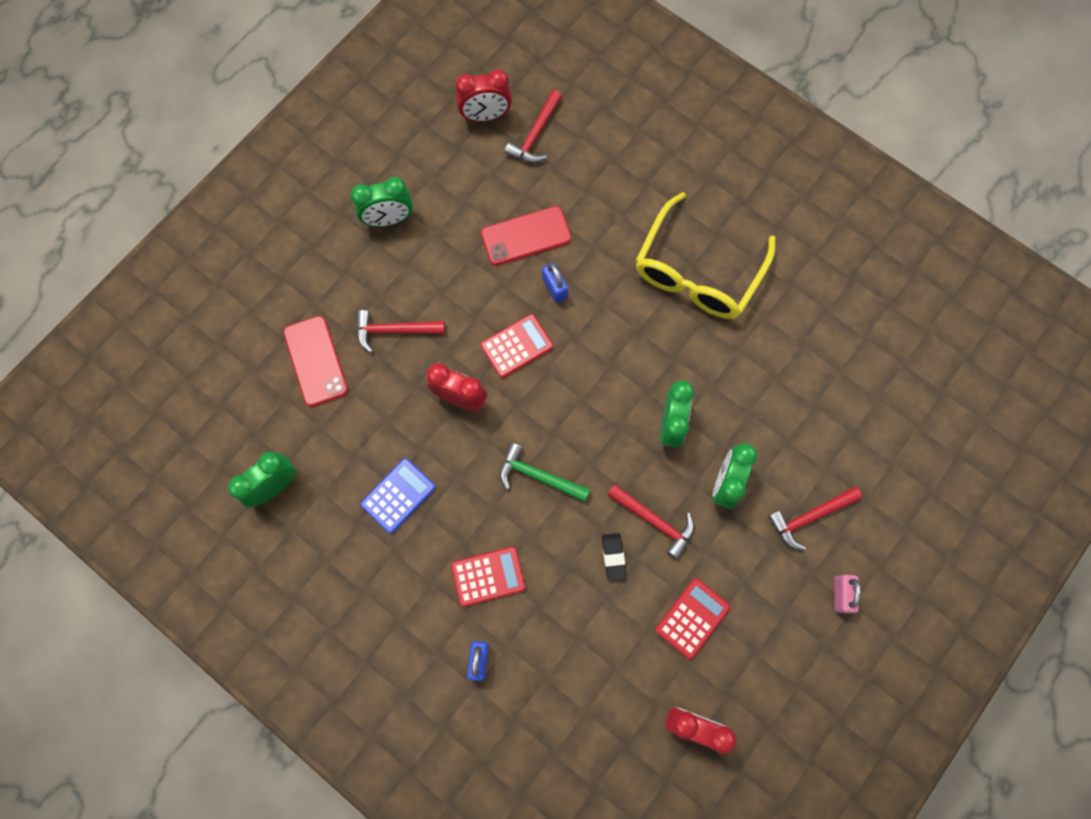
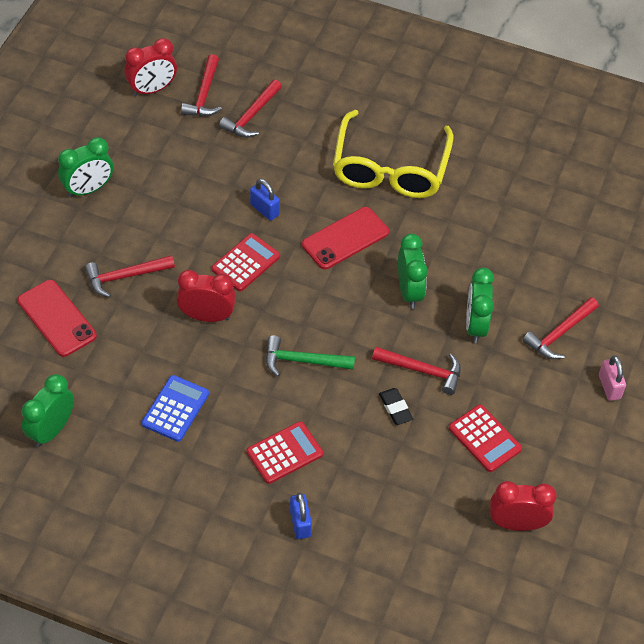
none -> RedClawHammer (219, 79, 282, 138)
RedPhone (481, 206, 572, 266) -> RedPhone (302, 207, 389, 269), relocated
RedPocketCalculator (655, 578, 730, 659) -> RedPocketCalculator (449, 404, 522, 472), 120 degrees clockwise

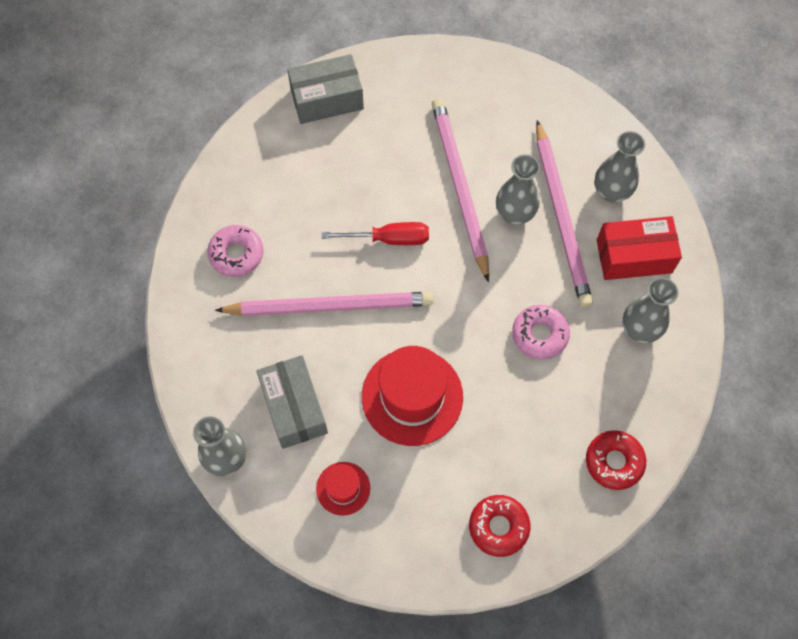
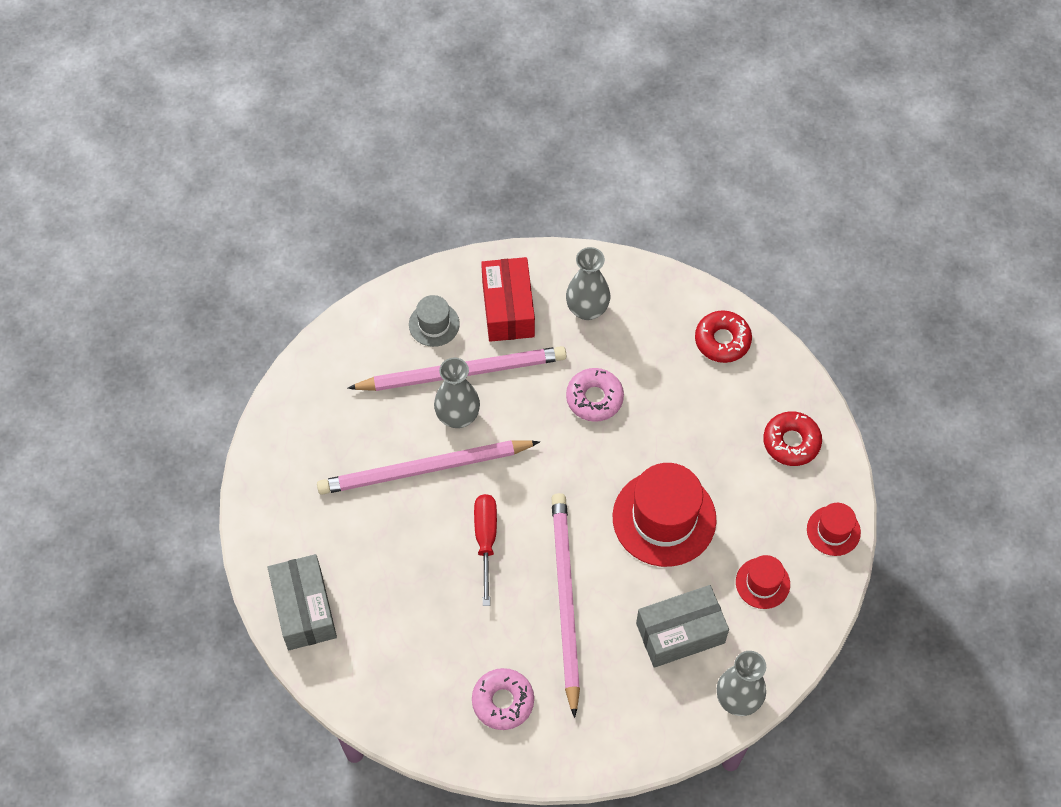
AshGreyVase (594, 131, 645, 202) -> AshGreyTopHat (409, 295, 460, 347)
none -> RedTopHat (807, 503, 861, 556)

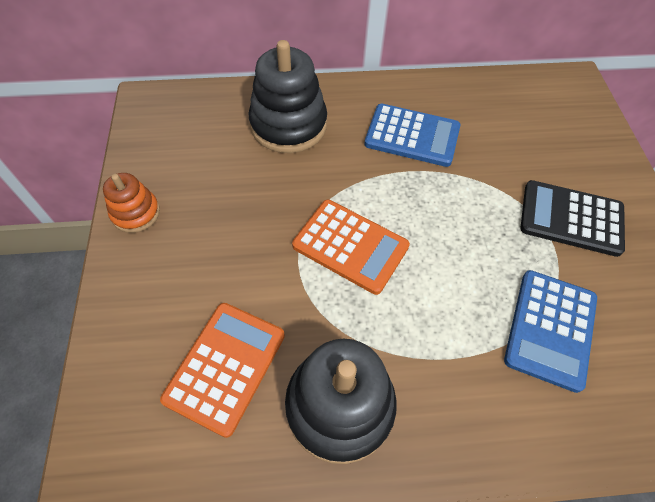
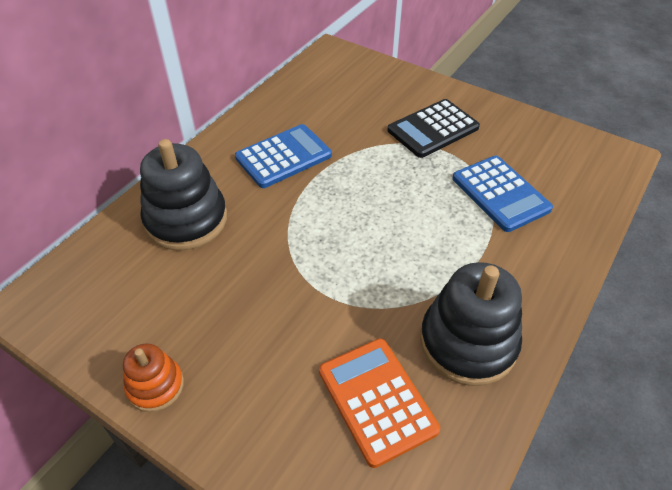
BrightOrangePocketCalculator (292, 200, 410, 295) -> none

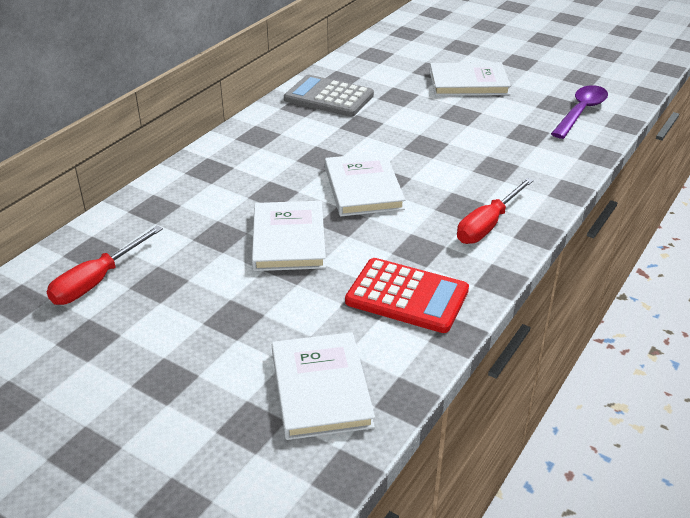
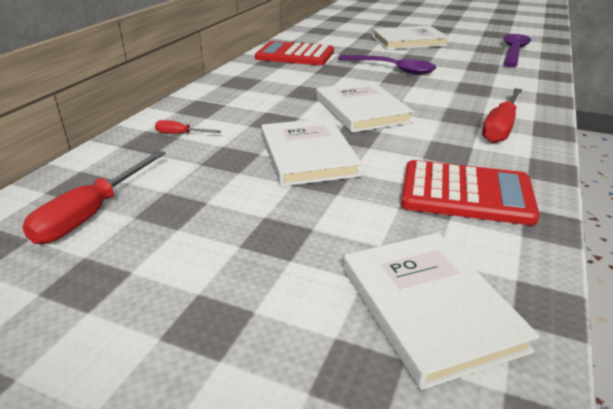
none -> RedScrewdriver (155, 120, 221, 134)
AshGreyPocketCalculator (284, 75, 374, 117) -> RedPocketCalculator (255, 41, 334, 65)
none -> PurpleTeaspoon (338, 55, 436, 75)

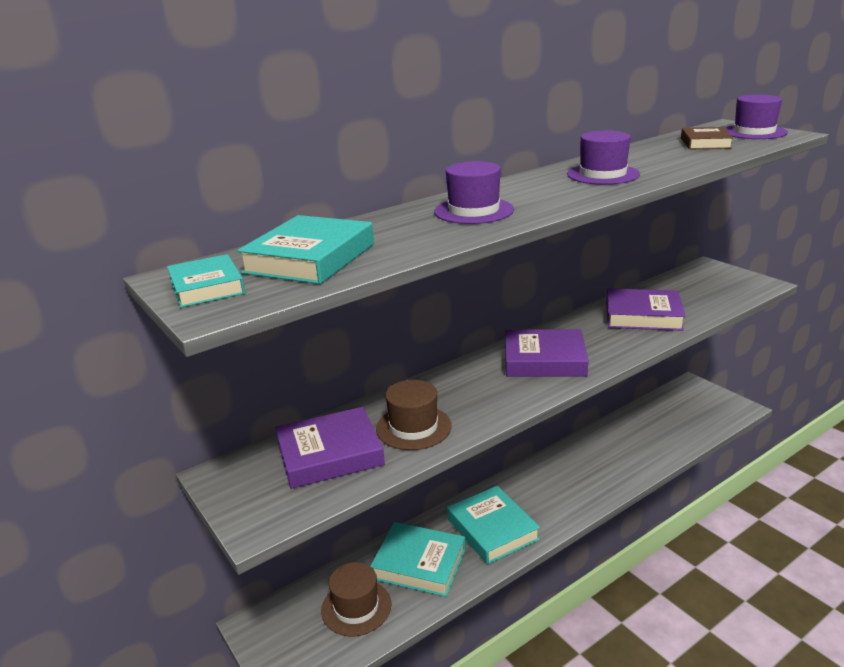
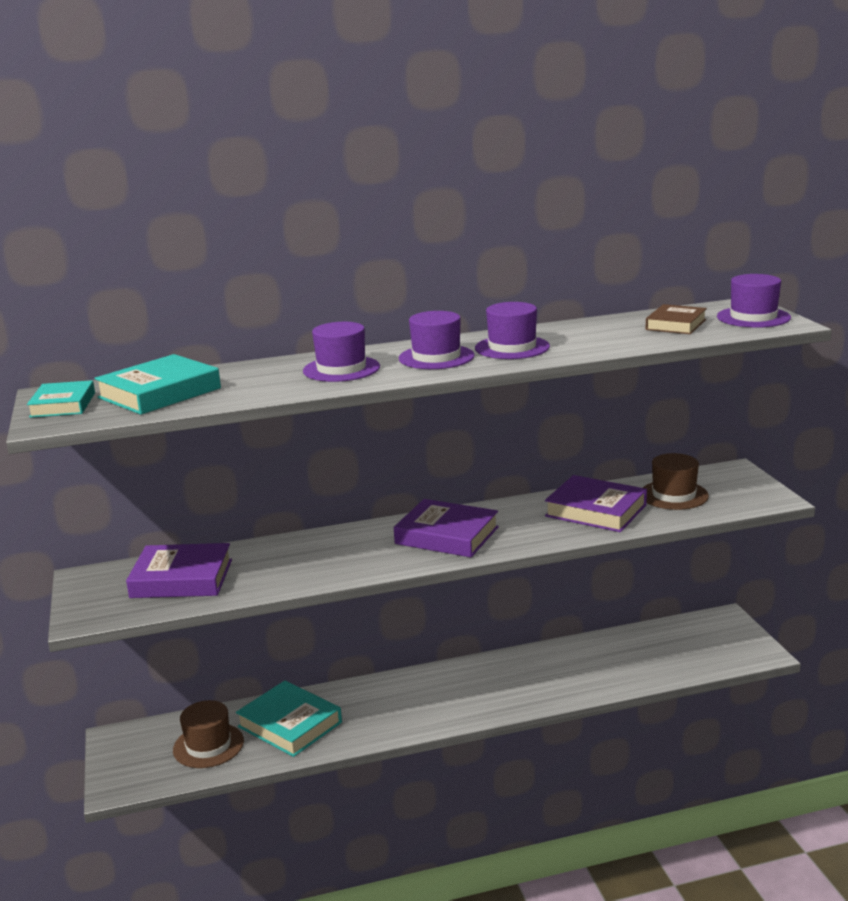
none -> PurpleTopHat (399, 311, 475, 369)
BrownTopHat (376, 380, 452, 450) -> BrownTopHat (643, 453, 709, 510), relocated
TurquoiseBook (447, 486, 540, 564) -> none

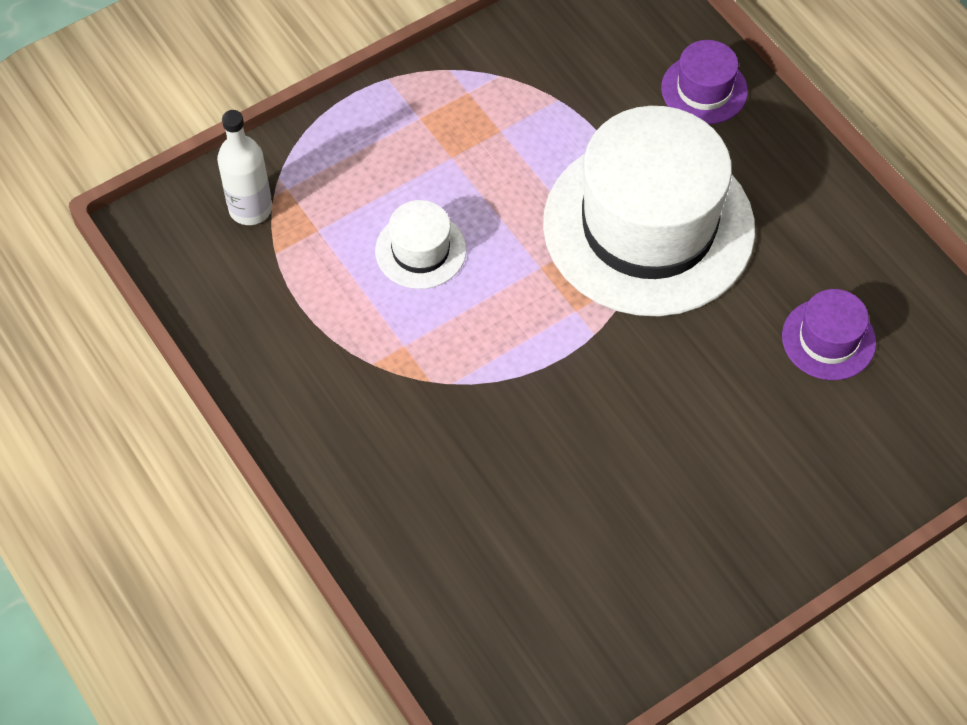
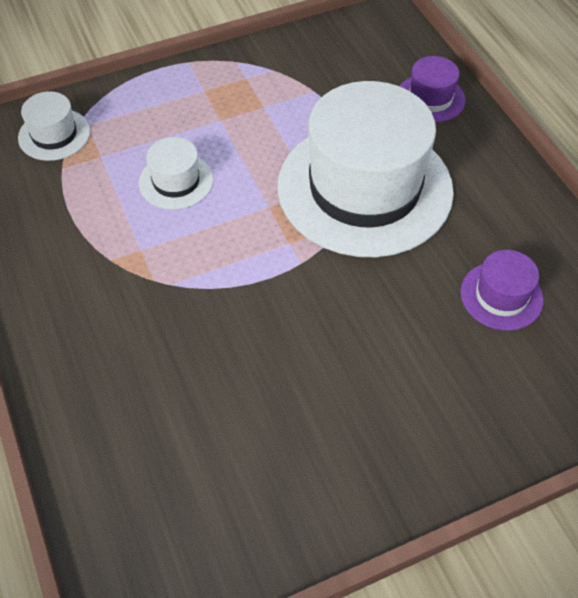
PureWhiteFlask (217, 110, 272, 225) -> PureWhiteTopHat (18, 91, 90, 161)

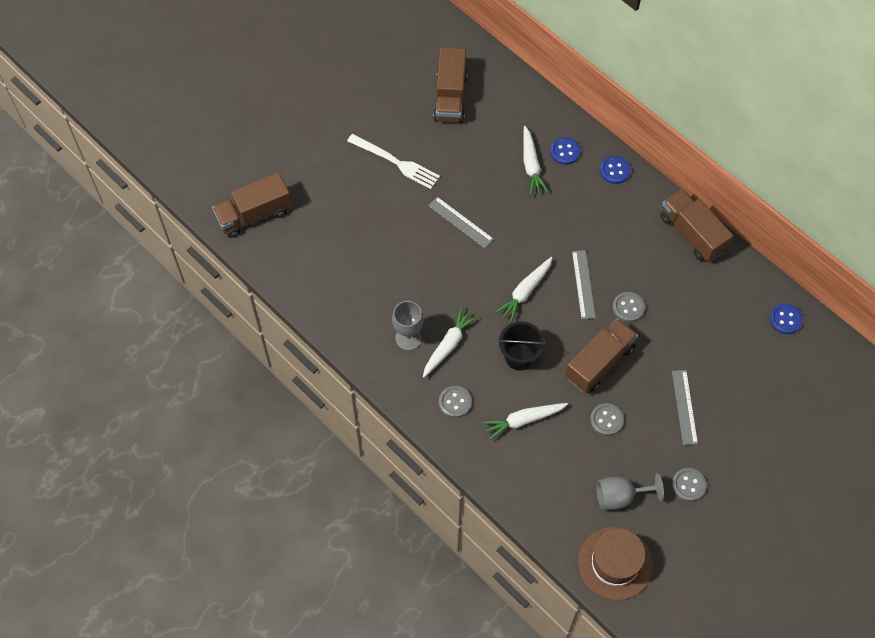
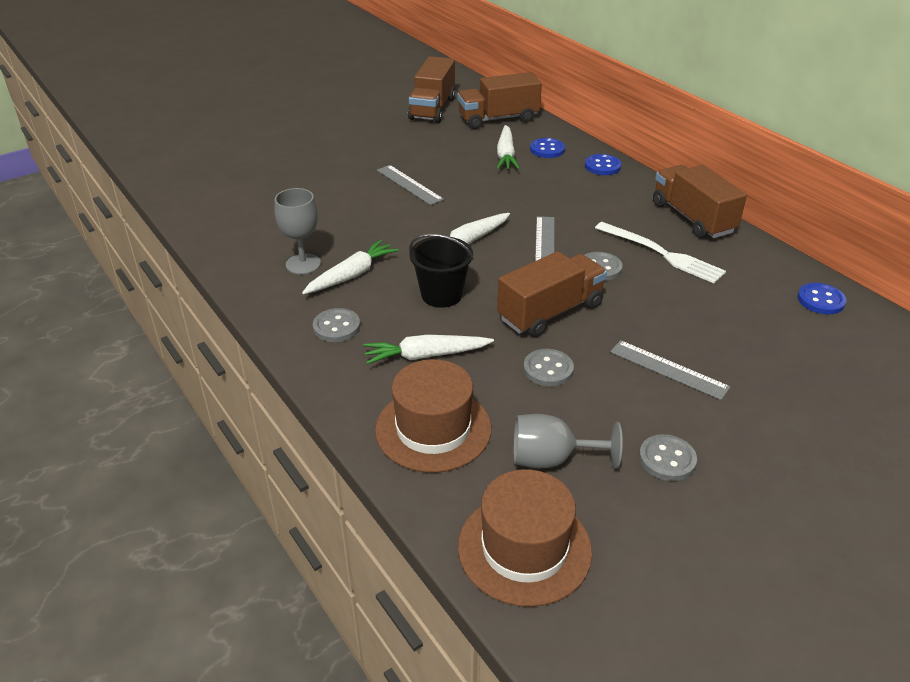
none -> BrownTopHat (375, 359, 491, 473)
BrownTruck (212, 172, 292, 238) -> BrownTruck (458, 72, 542, 129), relocated
PureWhiteFork (347, 134, 440, 189) -> PureWhiteFork (595, 222, 726, 283), relocated
AshGreyStraightedge (672, 370, 698, 445) -> AshGreyStraightedge (610, 340, 730, 400), 60 degrees counterclockwise

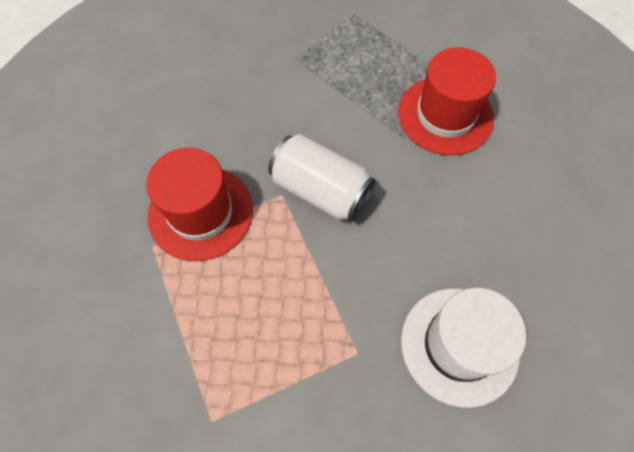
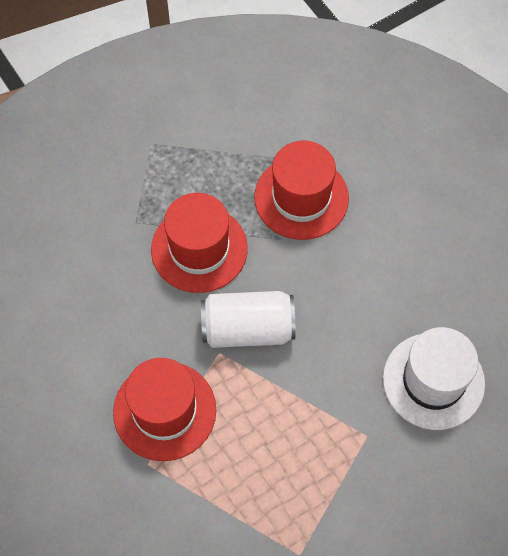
none -> RedTopHat (151, 193, 248, 293)

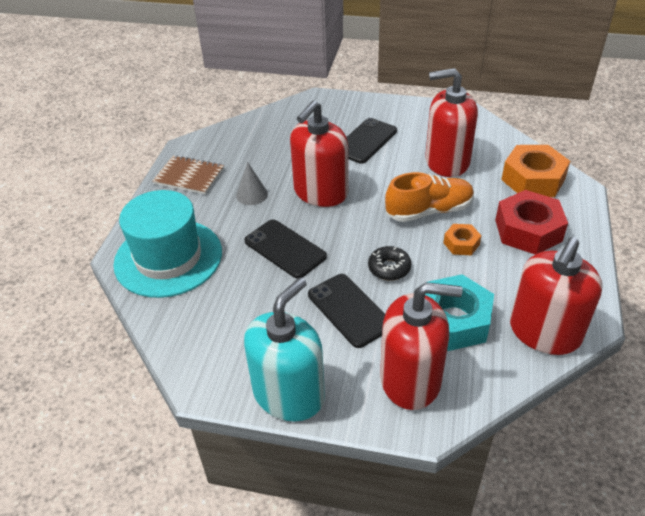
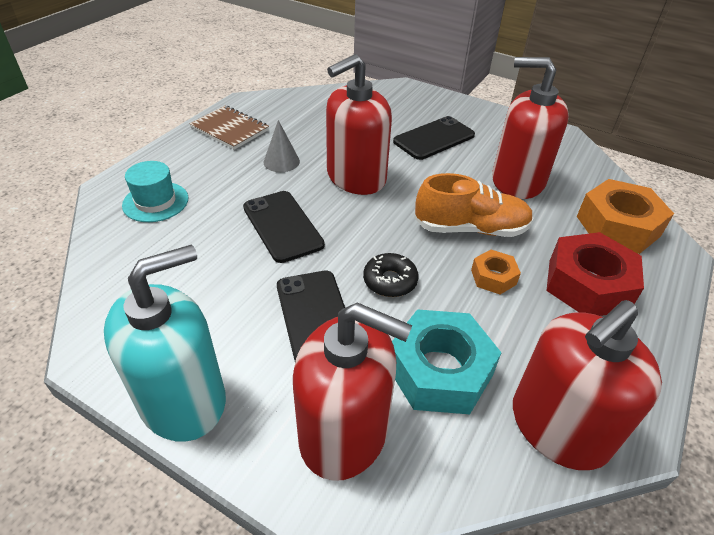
TurquoiseTopHat (113, 190, 222, 298) -> TurquoiseTopHat (122, 161, 188, 222), x0.52

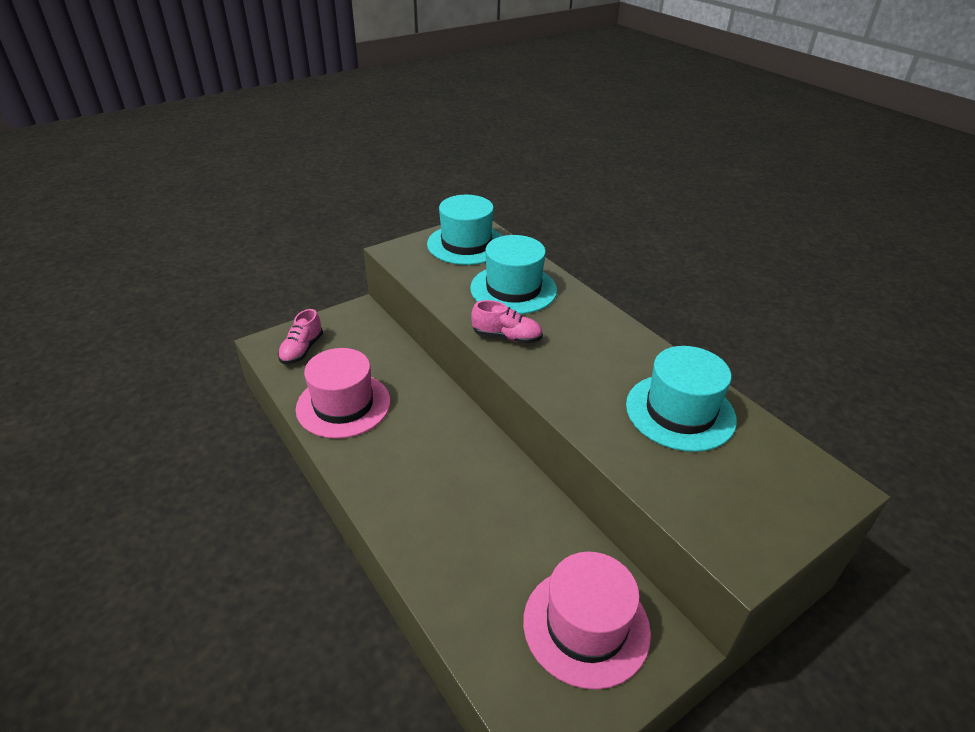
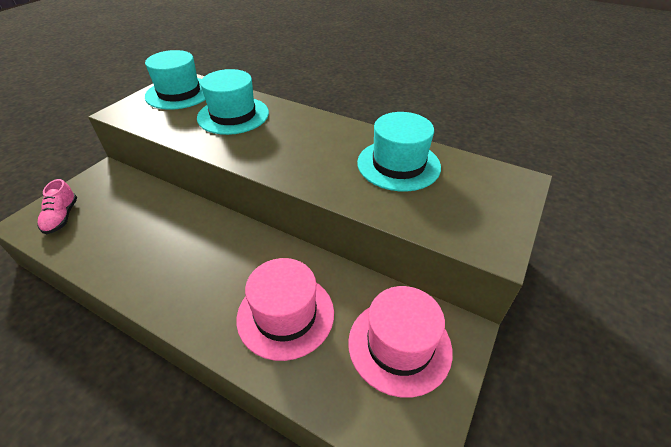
RosyTopHat (296, 348, 390, 439) -> RosyTopHat (237, 258, 334, 361), relocated
RosyShoe (471, 300, 543, 344) -> none

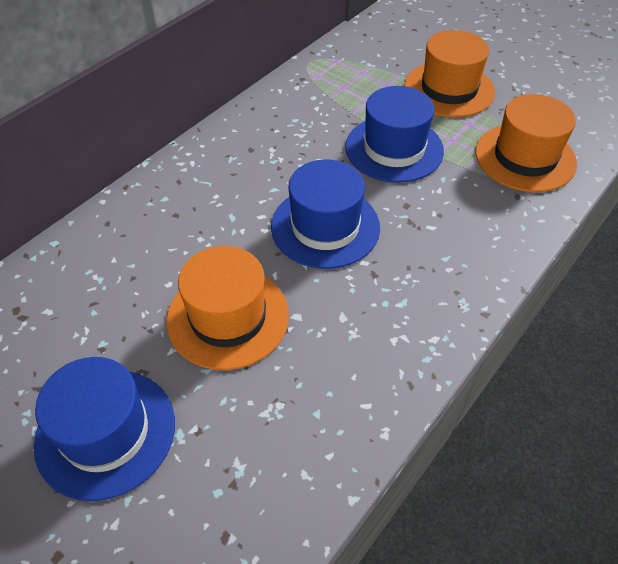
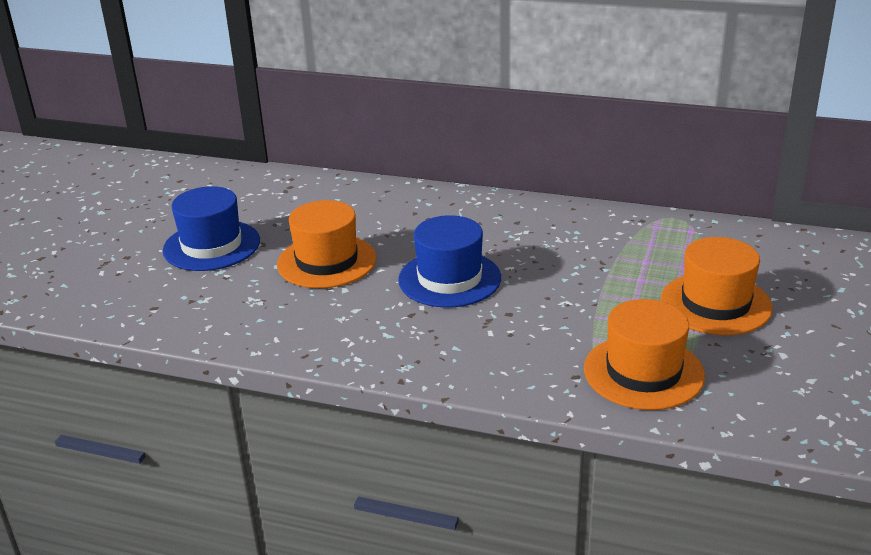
RoyalBlueTopHat (345, 86, 444, 183) -> none

